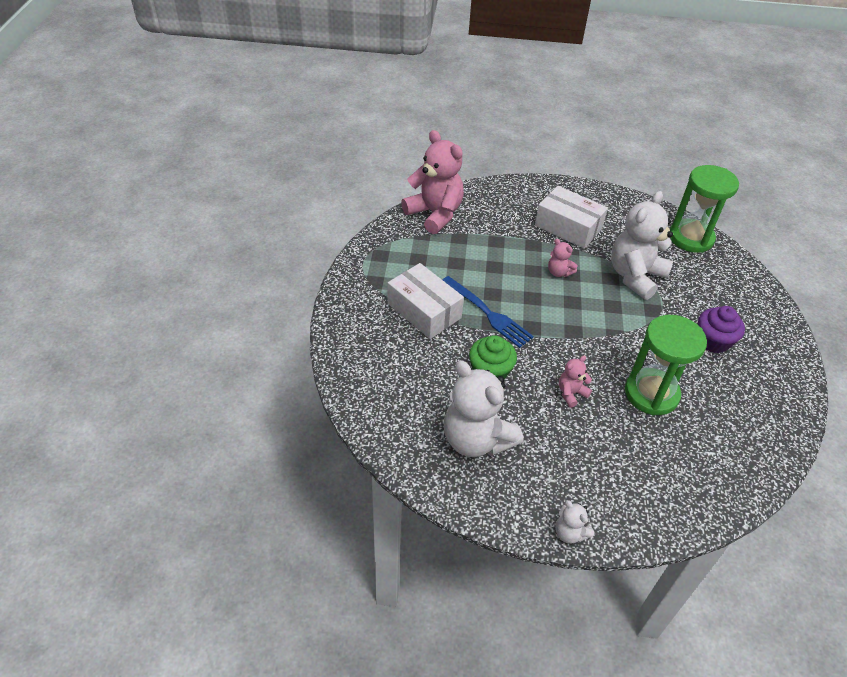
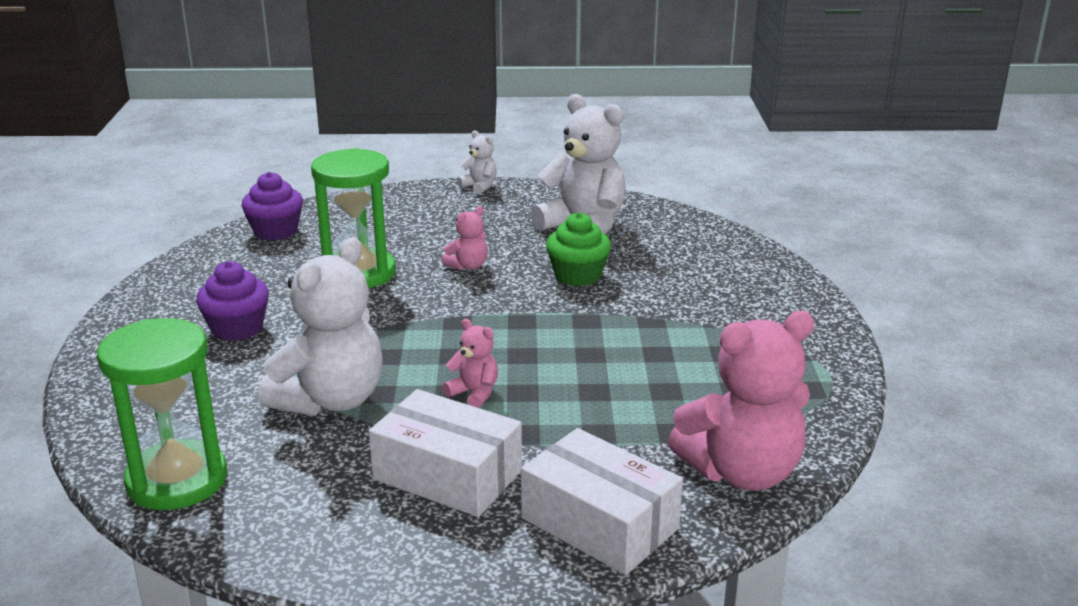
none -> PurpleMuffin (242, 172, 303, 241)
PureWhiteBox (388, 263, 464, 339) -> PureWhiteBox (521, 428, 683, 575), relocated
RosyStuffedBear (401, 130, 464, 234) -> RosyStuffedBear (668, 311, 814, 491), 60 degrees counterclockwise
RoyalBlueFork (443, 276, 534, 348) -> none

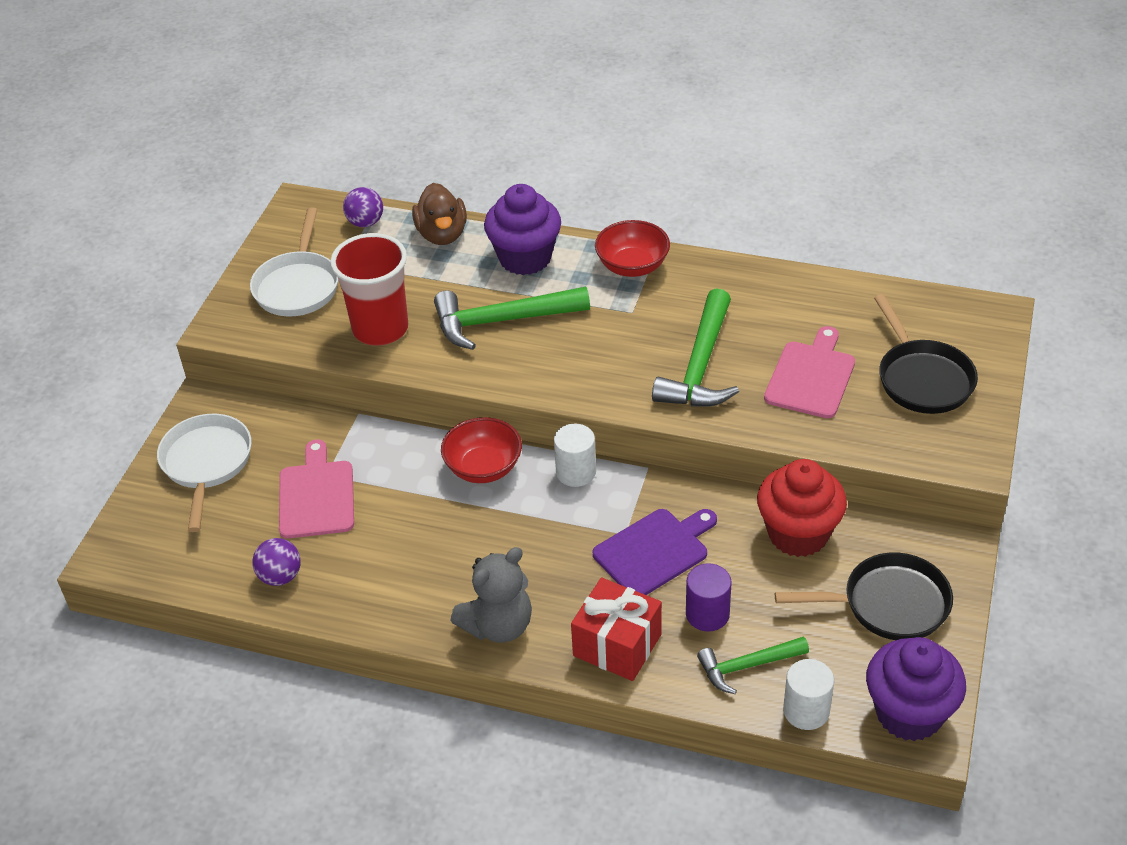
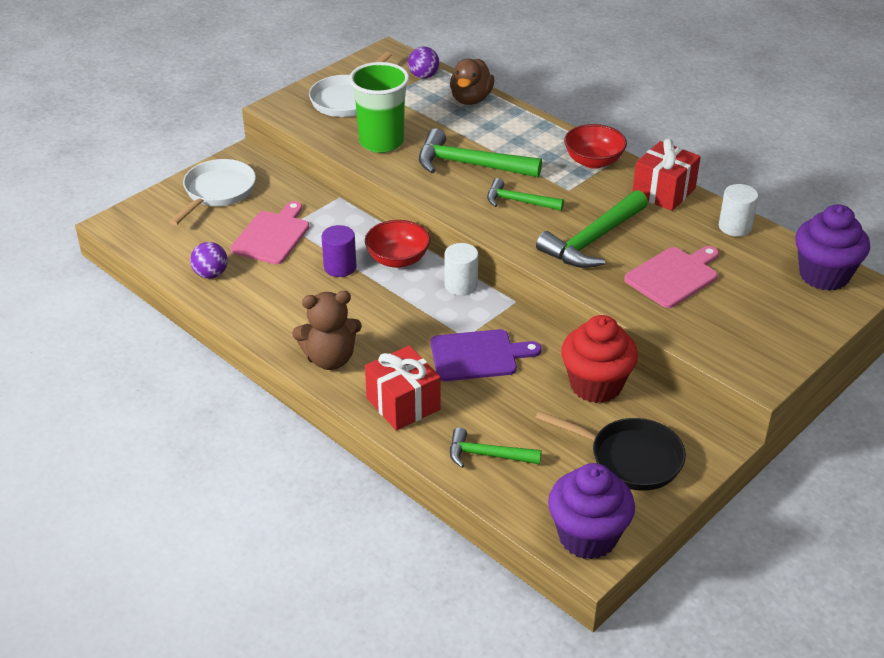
AshGreyStuffedBear (451, 547, 532, 643) -> BrownStuffedBear (292, 291, 362, 370)
PurpleSolidCylinder (686, 563, 732, 632) -> PurpleSolidCylinder (322, 225, 356, 277), relocated
RedTumbler (330, 233, 408, 346) -> LeafGreenTumbler (349, 62, 409, 153)
none -> LeafGreenClawHammer (487, 178, 564, 211)
none -> RedWrappedGift (632, 139, 701, 211)
PureWhiteSolidCylinder (783, 659, 834, 730) -> PureWhiteSolidCylinder (719, 184, 758, 237), relocated
PurpleMuffin (484, 184, 561, 275) -> PurpleMuffin (795, 204, 870, 291), relocated
JetBlackFryingPan (874, 294, 978, 414) -> none

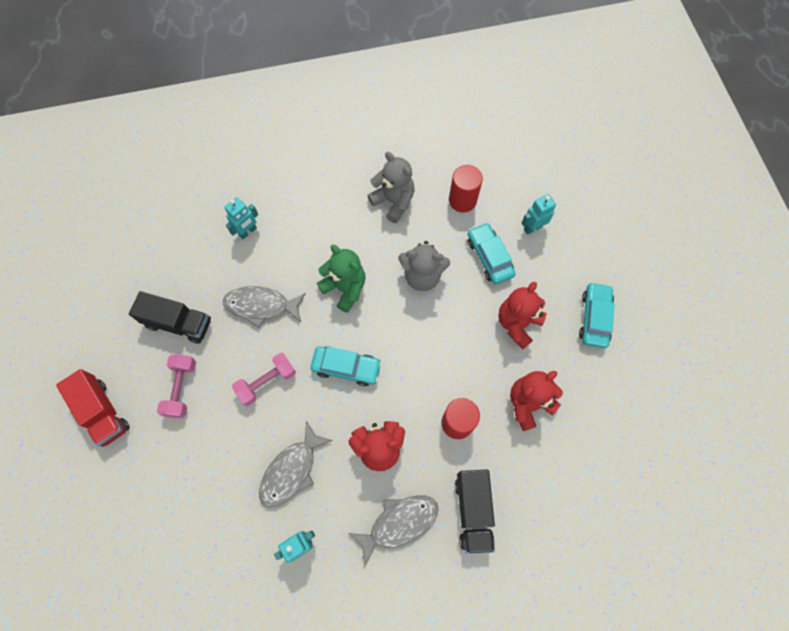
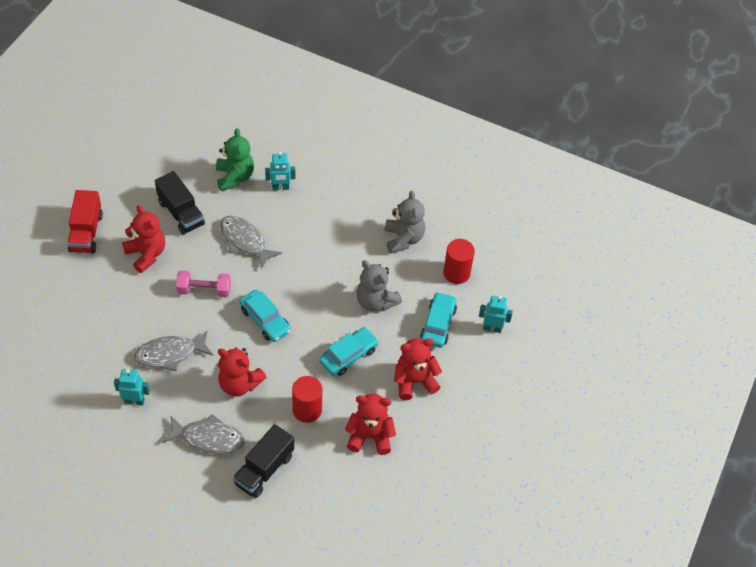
RosyHandWeight (157, 354, 196, 418) -> RedStuffedBear (122, 205, 165, 273)
LeafGreenStuffedBear (317, 245, 366, 313) -> LeafGreenStuffedBear (216, 128, 254, 191), relocated
TurquoiseCar (579, 282, 615, 348) -> TurquoiseCar (319, 327, 379, 376), relocated

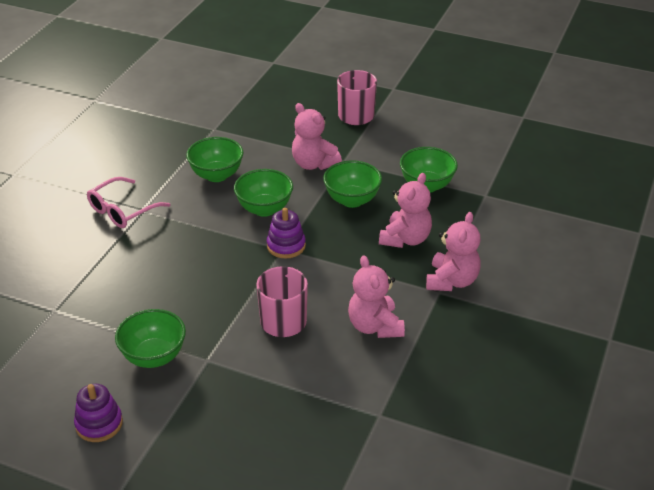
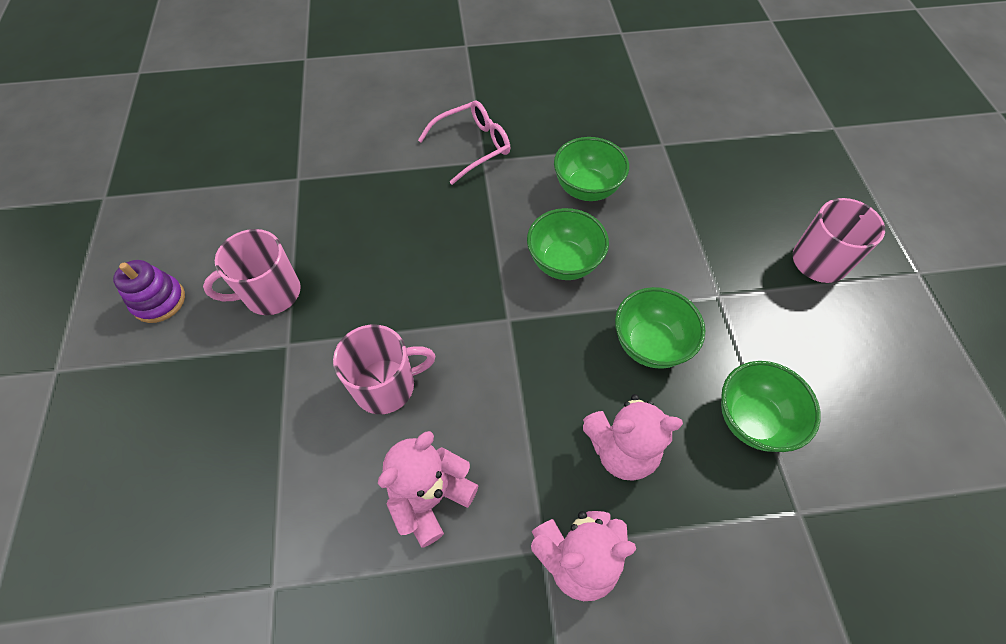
LeafGreenDeepDish (115, 309, 186, 368) -> RosyTeaMug (203, 229, 301, 315)
RosyEyeglasses (87, 177, 170, 228) -> RosyEyeglasses (418, 100, 510, 185), 135 degrees clockwise
PurpleRingStacker (267, 208, 306, 259) -> none
RosyStuffedBear (292, 103, 342, 170) -> none

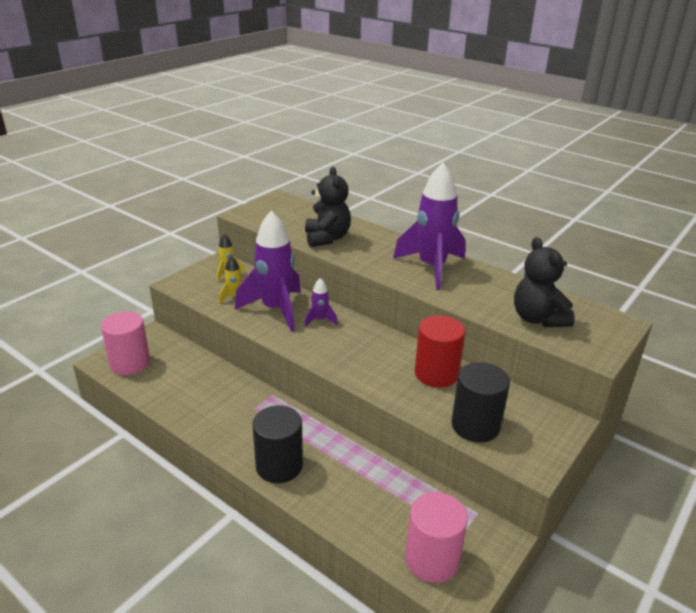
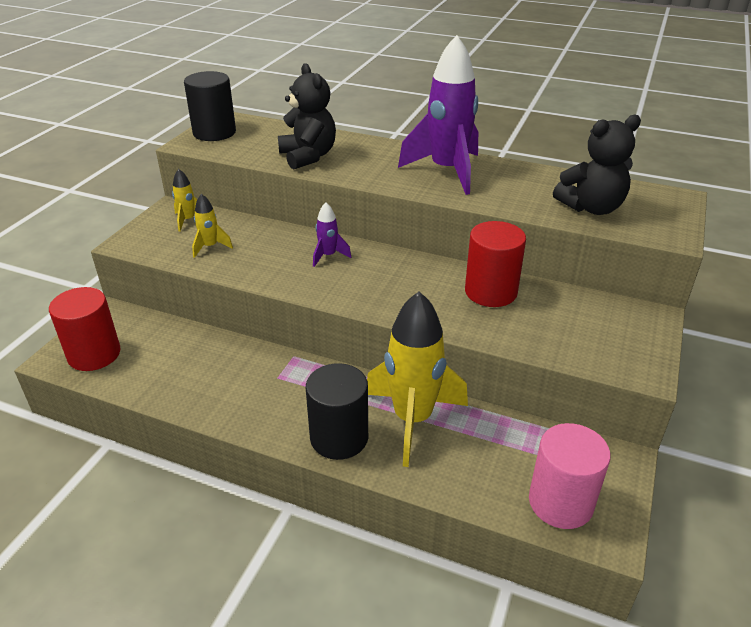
RosySolidCylinder (101, 312, 150, 375) -> RedSolidCylinder (49, 287, 121, 371)
JetBlackSolidCylinder (452, 362, 510, 443) -> JetBlackSolidCylinder (184, 71, 236, 141), relocated
none -> GoldenToyRocket (367, 292, 468, 467)
JetBlackStuffedBear (514, 237, 575, 327) -> JetBlackStuffedBear (553, 115, 641, 215), 75 degrees counterclockwise
PurpleToyRocket (235, 210, 301, 332) -> none

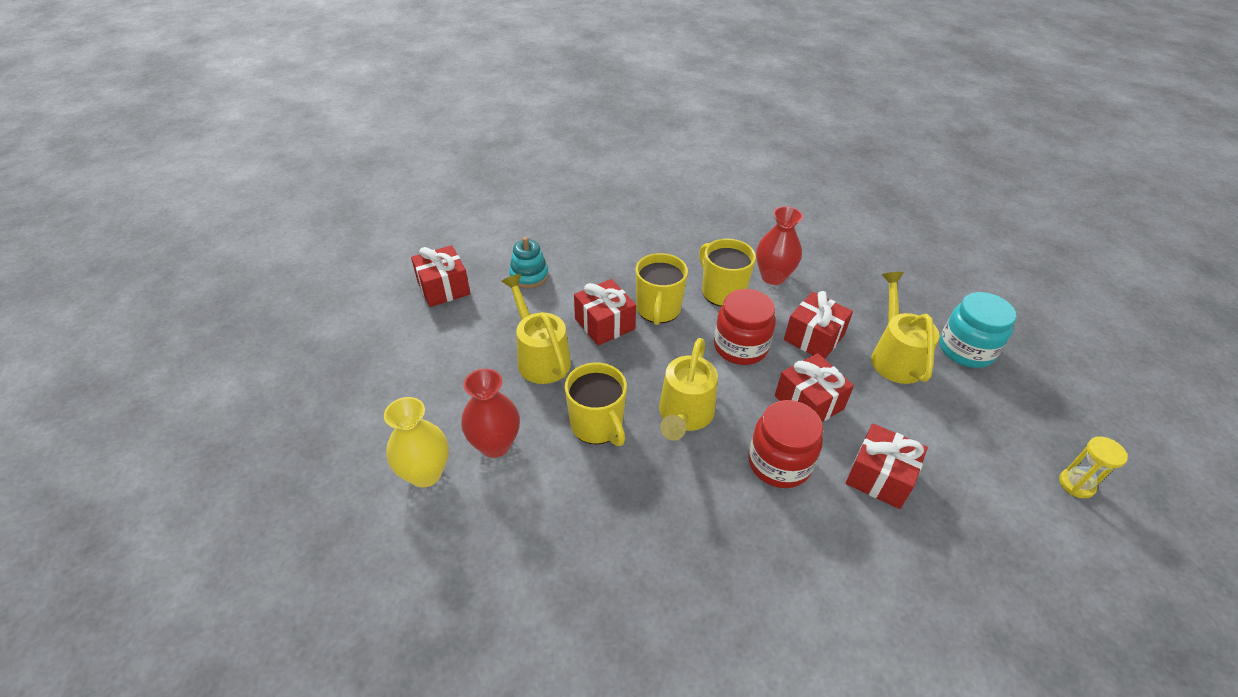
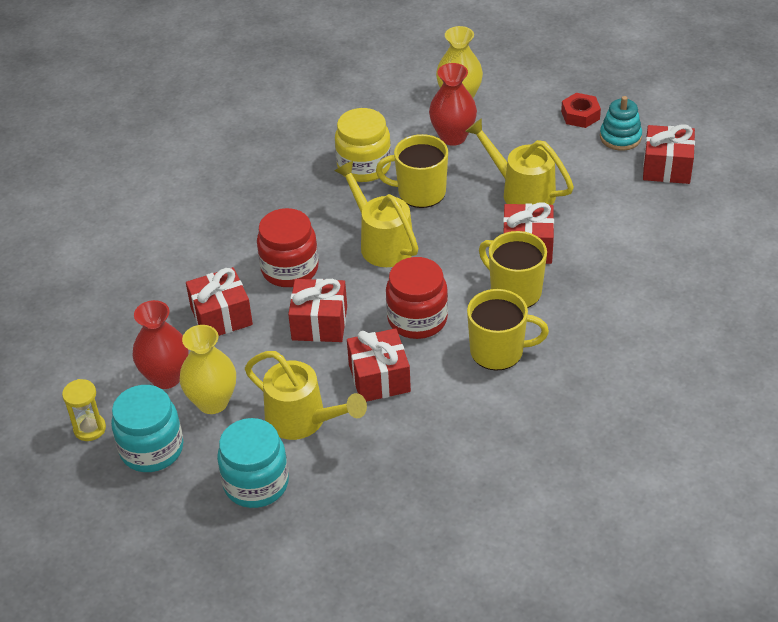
none -> TurquoisePreserveJar (111, 385, 183, 472)
RedVase (756, 206, 803, 285) -> RedVase (133, 300, 188, 389), relocated
none -> GoldenVase (180, 325, 236, 414)
none -> GoldenPreserveJar (335, 108, 391, 182)
GoldenWateringCan (501, 274, 571, 384) -> GoldenWateringCan (465, 118, 574, 205), 150 degrees counterclockwise
none -> RedNut (561, 93, 601, 128)
TurquoiseRingStacker (509, 237, 549, 288) -> TurquoiseRingStacker (600, 96, 642, 151), relocated

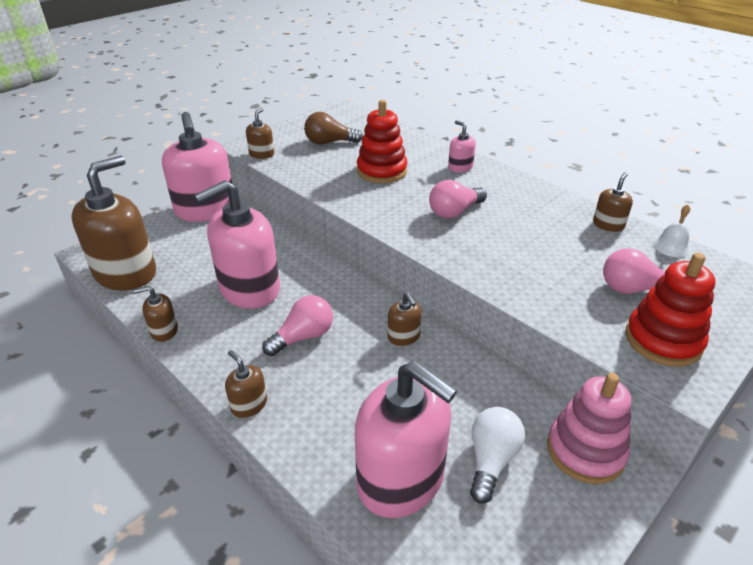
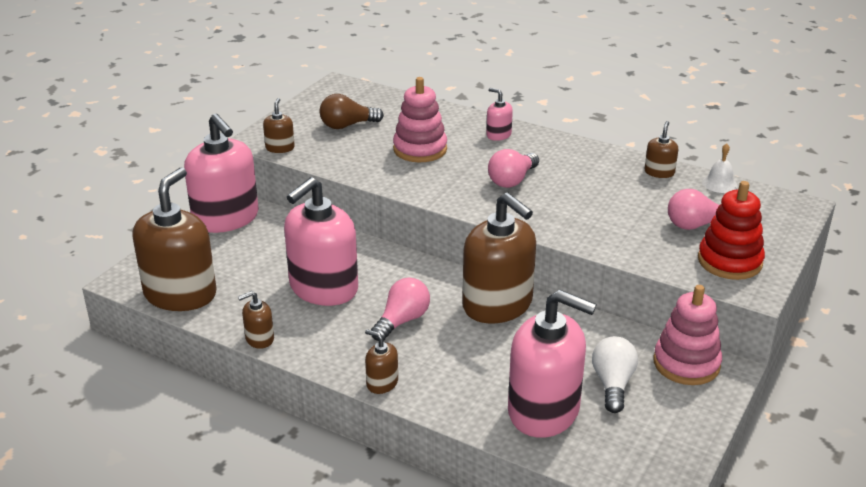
RedRingStacker (357, 100, 407, 183) -> RosyRingStacker (393, 77, 447, 162)
BrownSoapPump (388, 293, 422, 346) -> BrownSoapPump (462, 193, 536, 324), x2.30

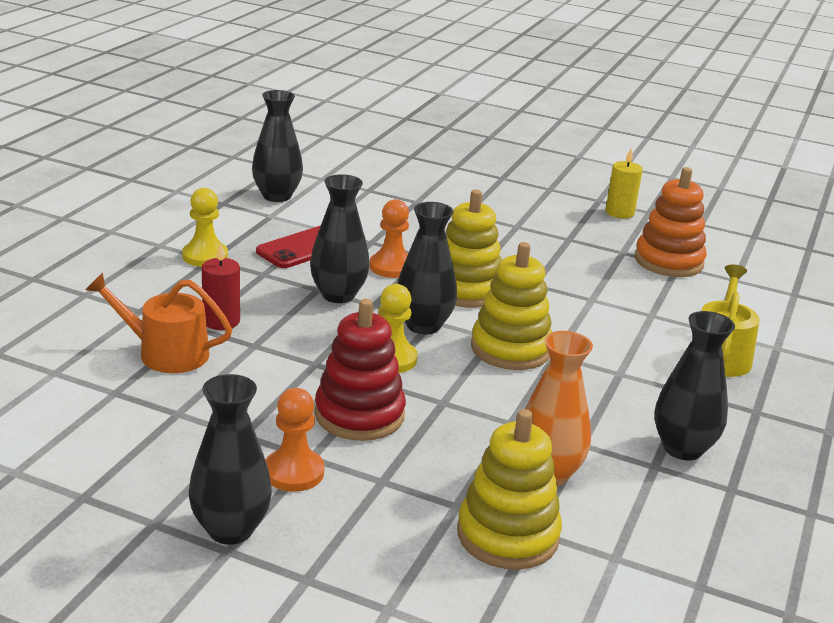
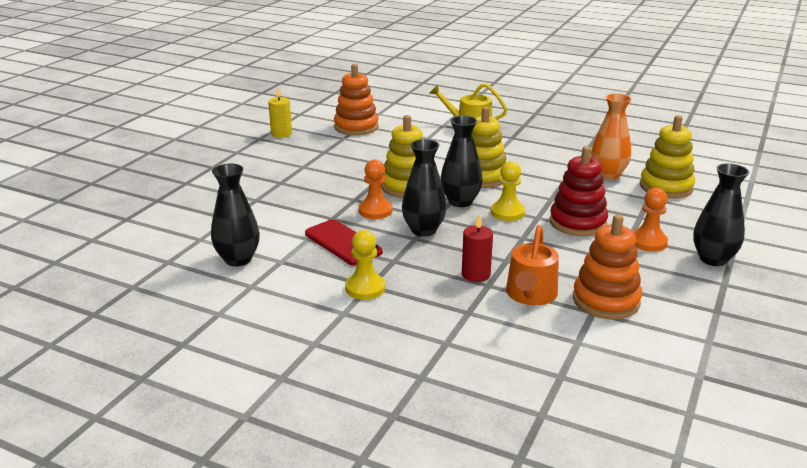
none -> BrightOrangeRingStacker (573, 214, 642, 319)
JetBlackVase (655, 311, 735, 461) -> none

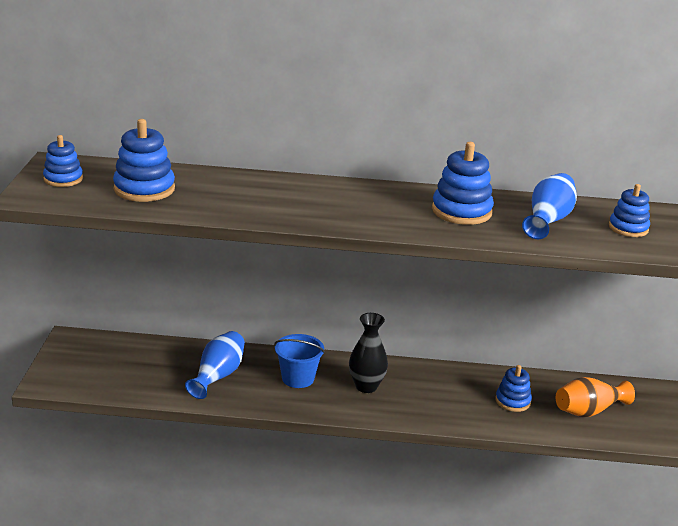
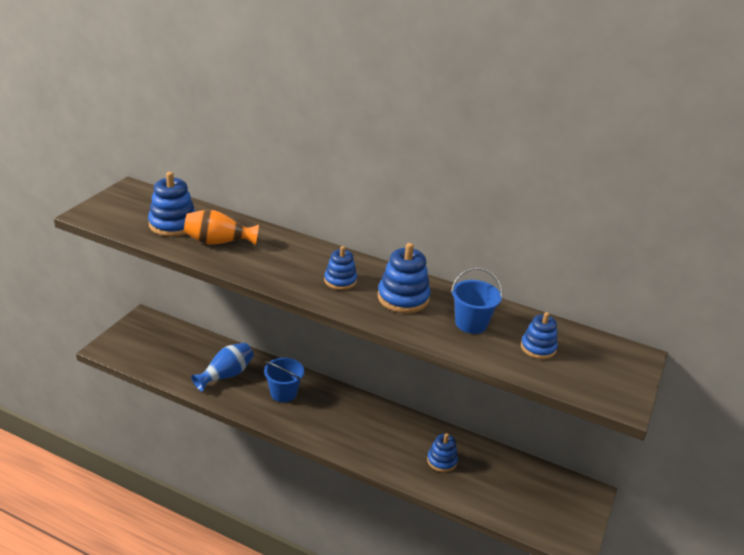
BrightOrangeVase (556, 377, 635, 417) -> BrightOrangeVase (184, 210, 259, 246), relocated
RoyalBlueRingStacker (43, 135, 83, 187) -> RoyalBlueRingStacker (324, 246, 357, 290), relocated
RoyalBlueVase (522, 173, 577, 239) -> RoyalBlueSandBucket (451, 268, 502, 334)
JetBlackVase (349, 313, 388, 393) -> none

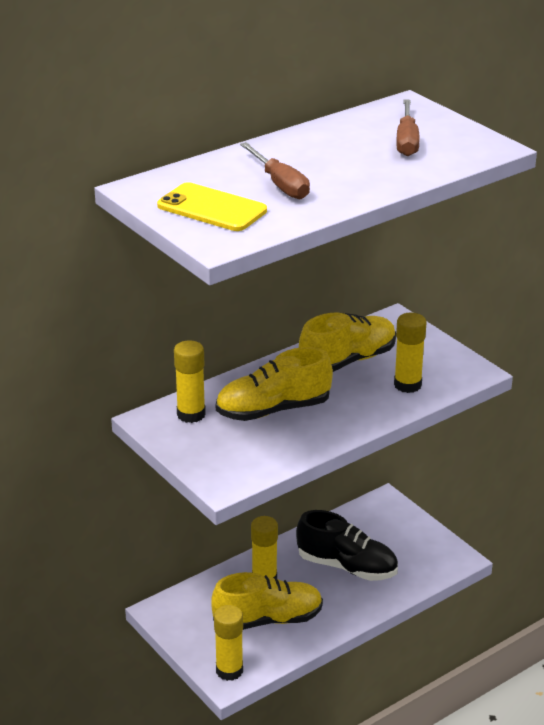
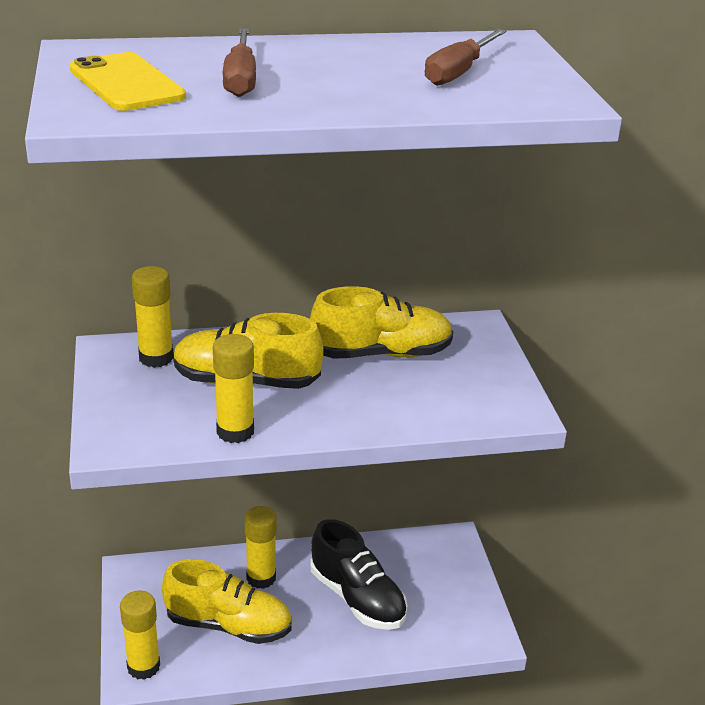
GoldenStickOfGlue (394, 313, 426, 393) -> GoldenStickOfGlue (213, 334, 254, 443), relocated

